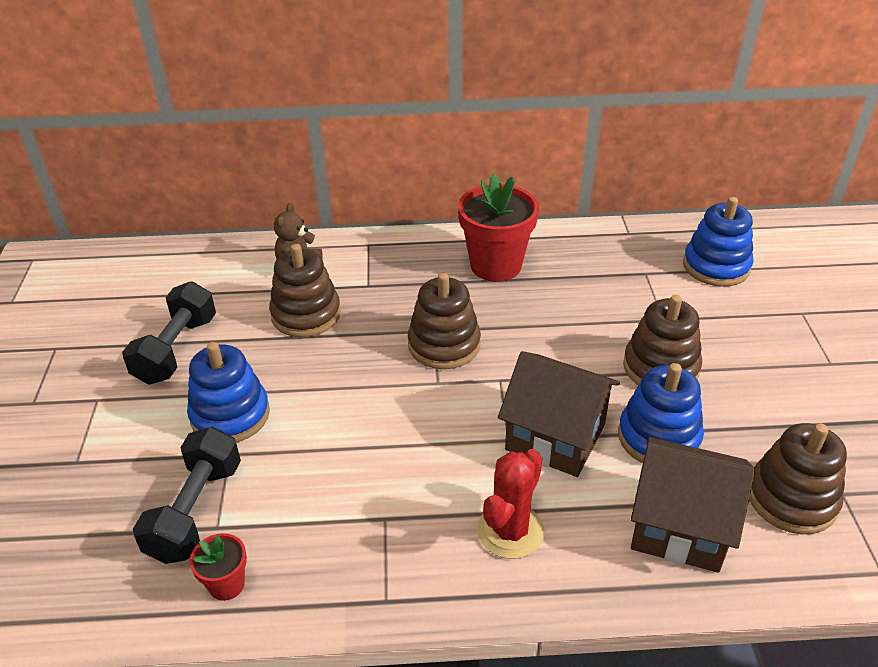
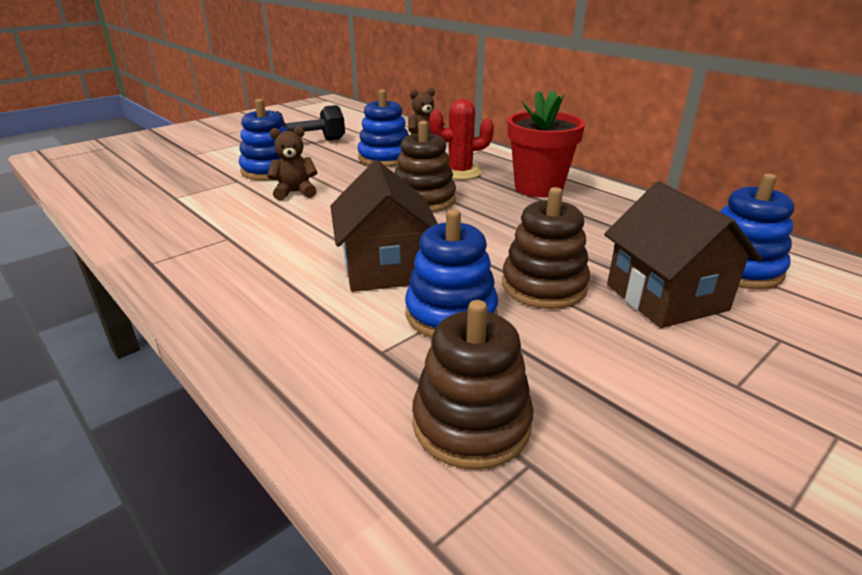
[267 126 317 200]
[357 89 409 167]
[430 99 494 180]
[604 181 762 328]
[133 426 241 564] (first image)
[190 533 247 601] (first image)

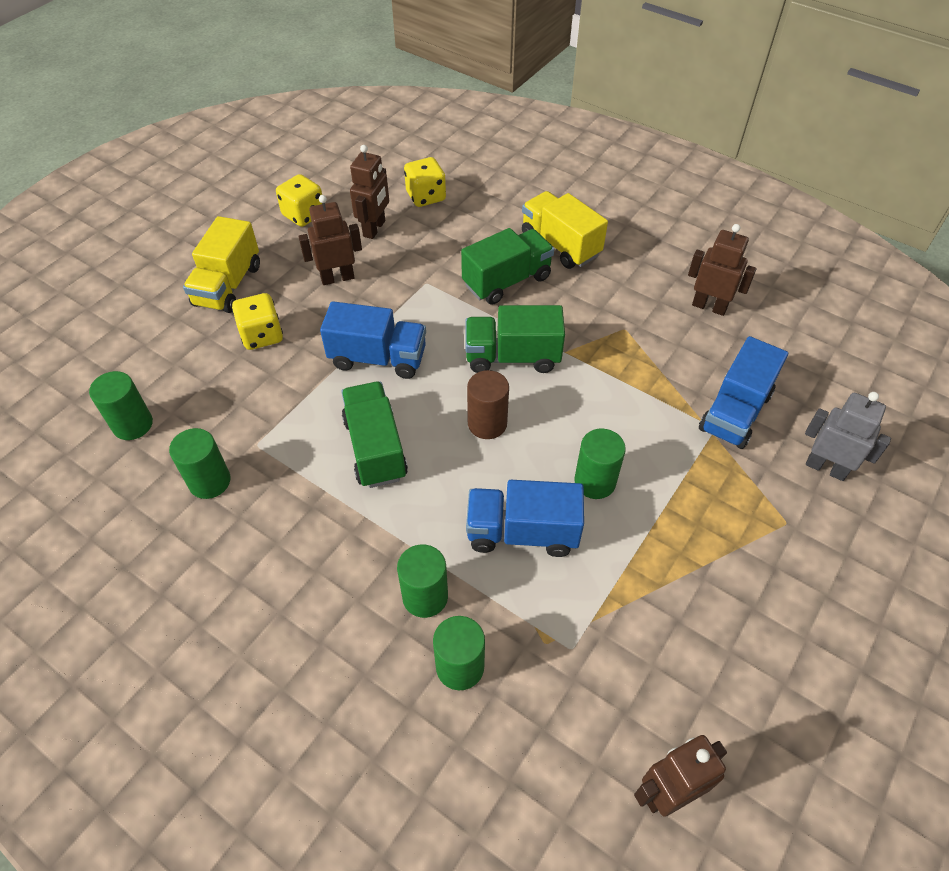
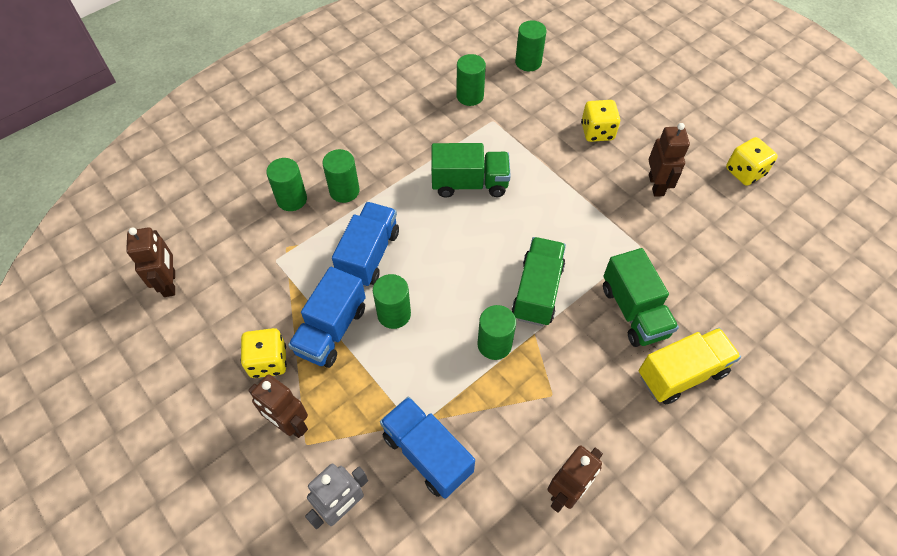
[241 328 287 378]
[248 374 308 438]
[288 267 366 368]
[478 305 516 360]
[183 216 260 313] (first image)
[467 370 509 439] (first image)

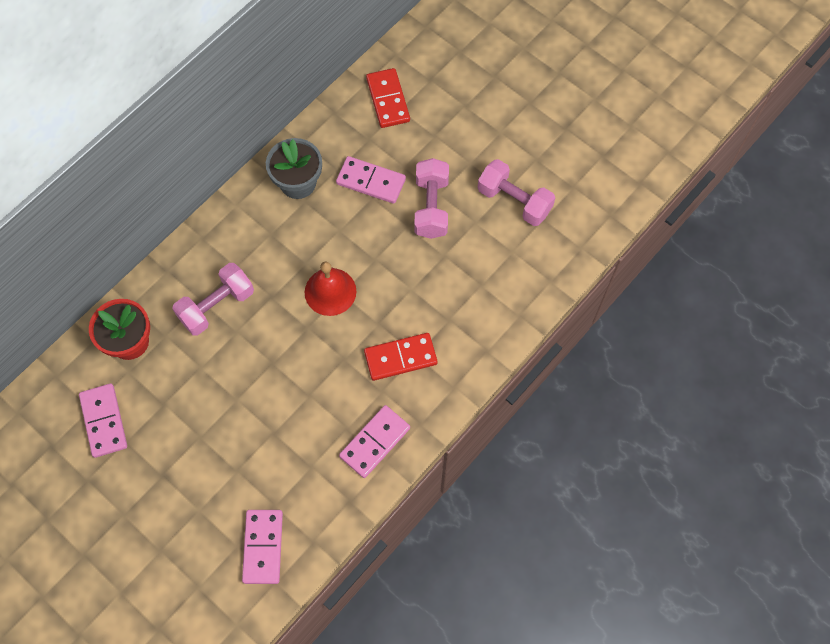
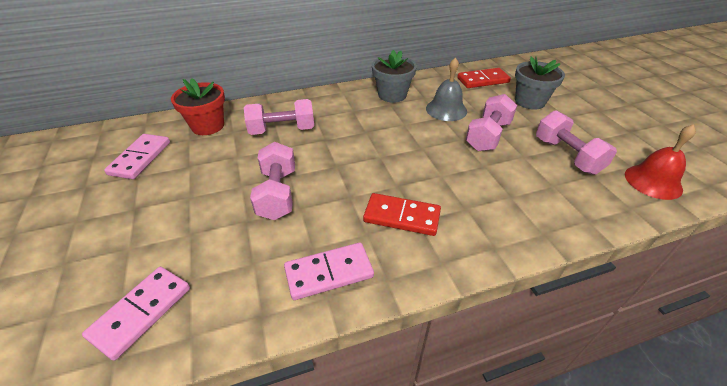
[250 142 295 220]
[426 57 467 121]
[457 68 511 88]
[515 57 565 110]
[625 124 696 200]

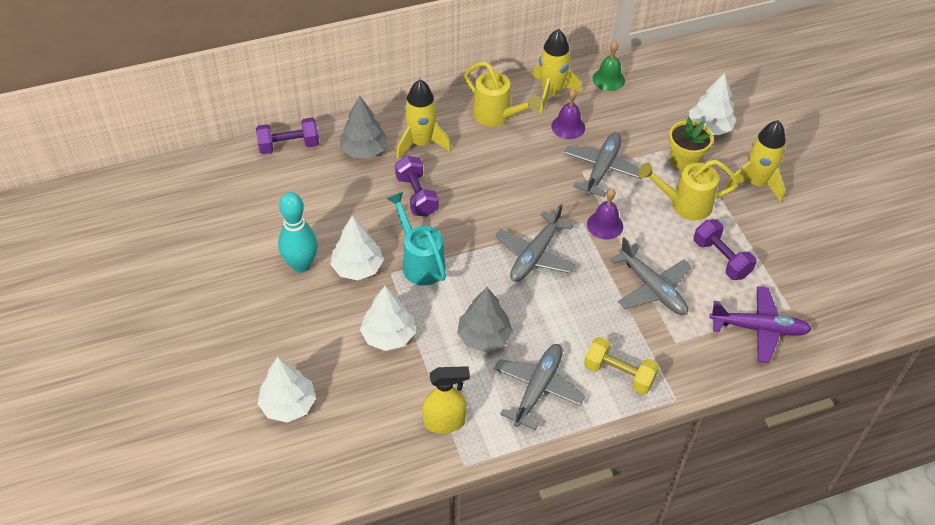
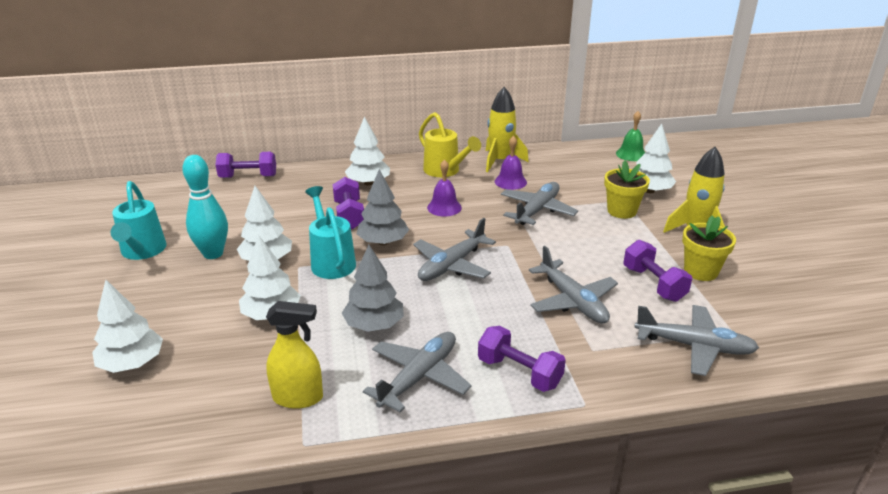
[111 181 166 260]
[345 117 390 185]
[357 169 409 245]
[427 159 462 216]
[478 326 566 392]
[616 111 645 161]
[634 305 759 376]
[682 215 736 281]
[638 160 738 220] (first image)

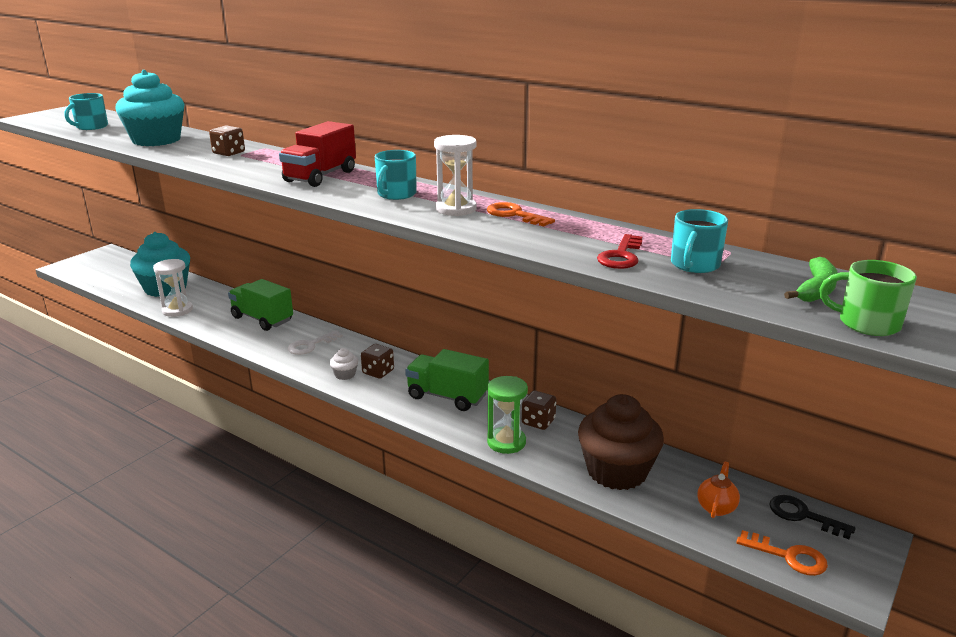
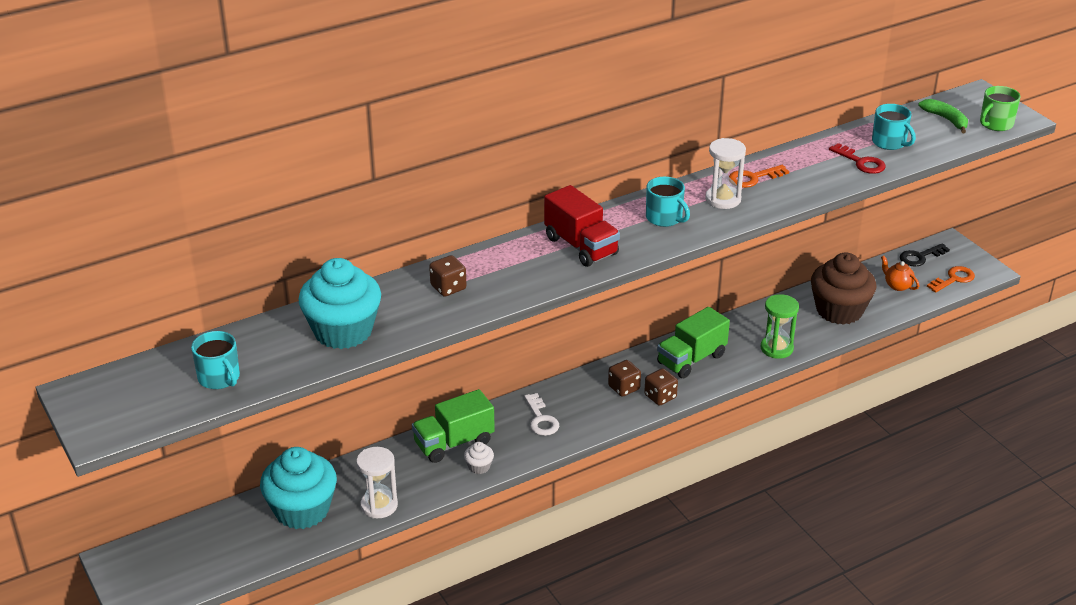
[464 442 494 474]
[644 368 678 406]

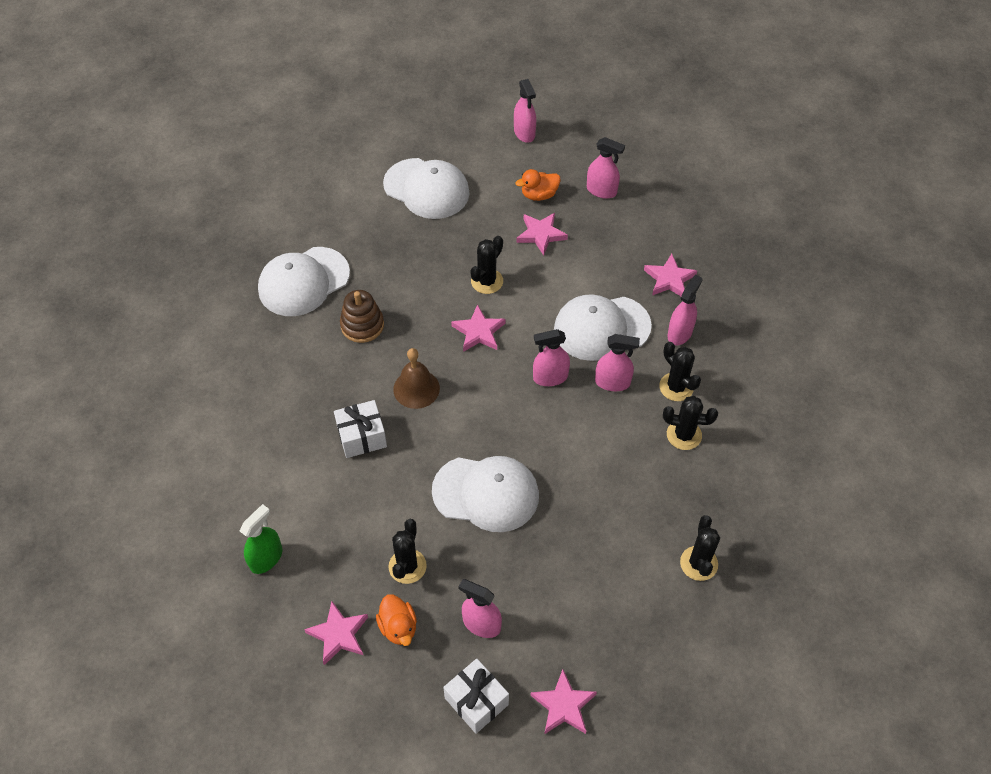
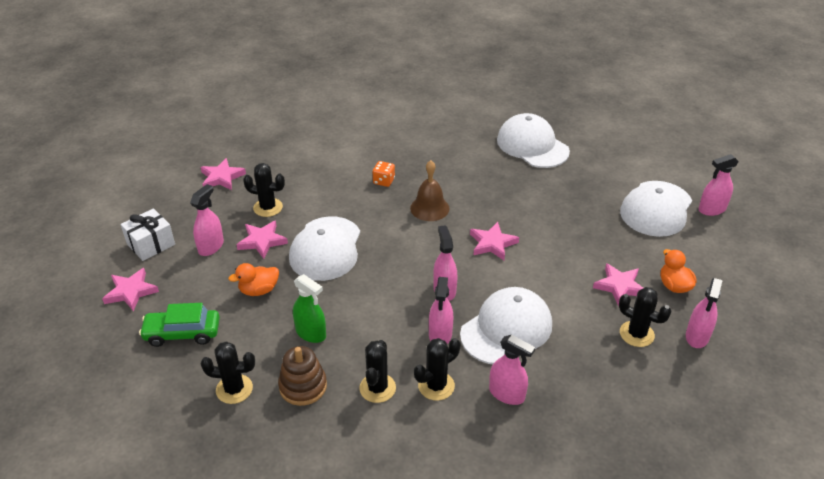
[139 303 220 347]
[228 263 279 296]
[236 220 288 259]
[278 346 327 406]
[293 274 326 343]
[373 161 395 187]
[460 287 552 364]
[619 287 672 347]
[698 154 739 216]

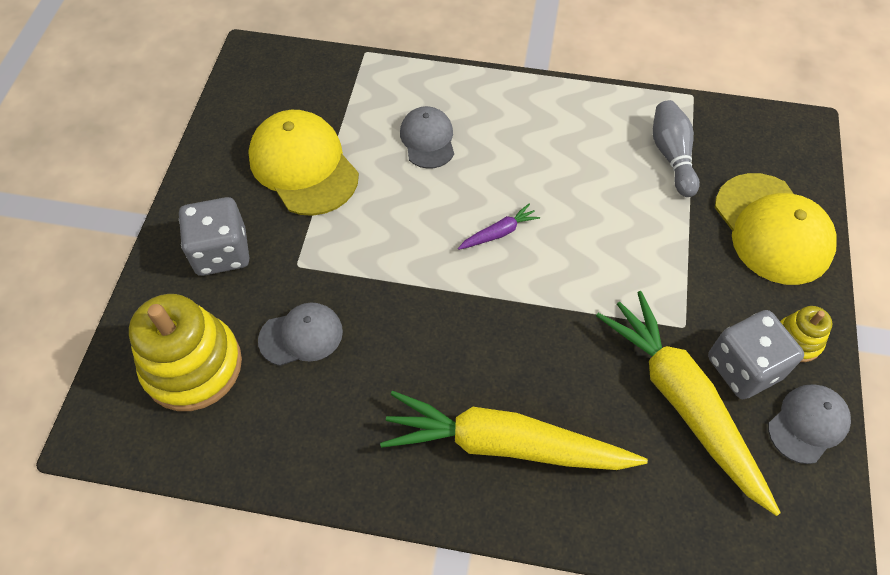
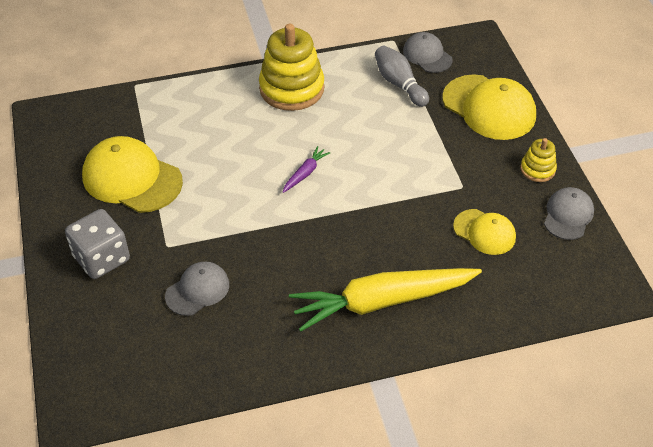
[259 24 324 111]
[403 32 453 73]
[453 209 516 255]
[708 310 804 399] (first image)

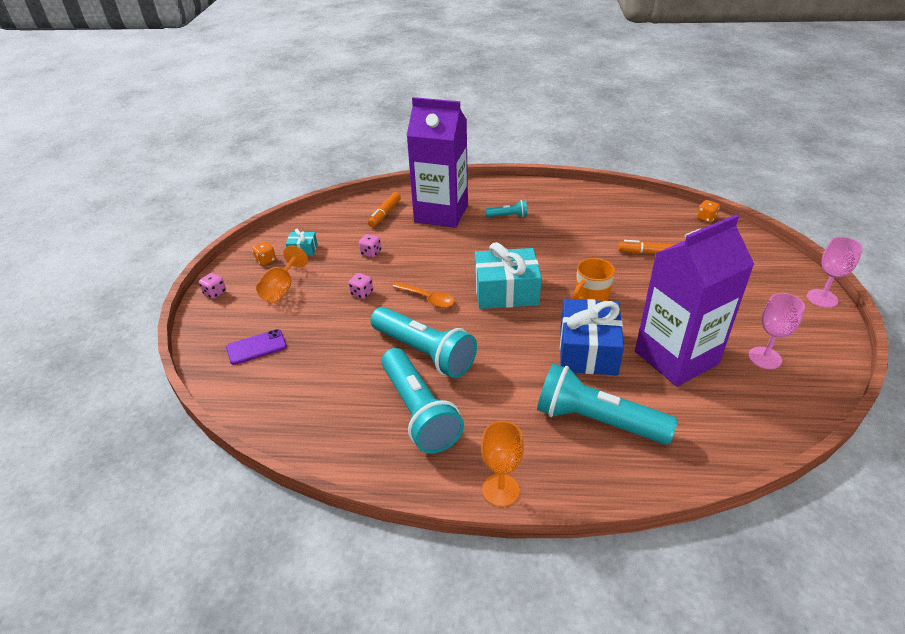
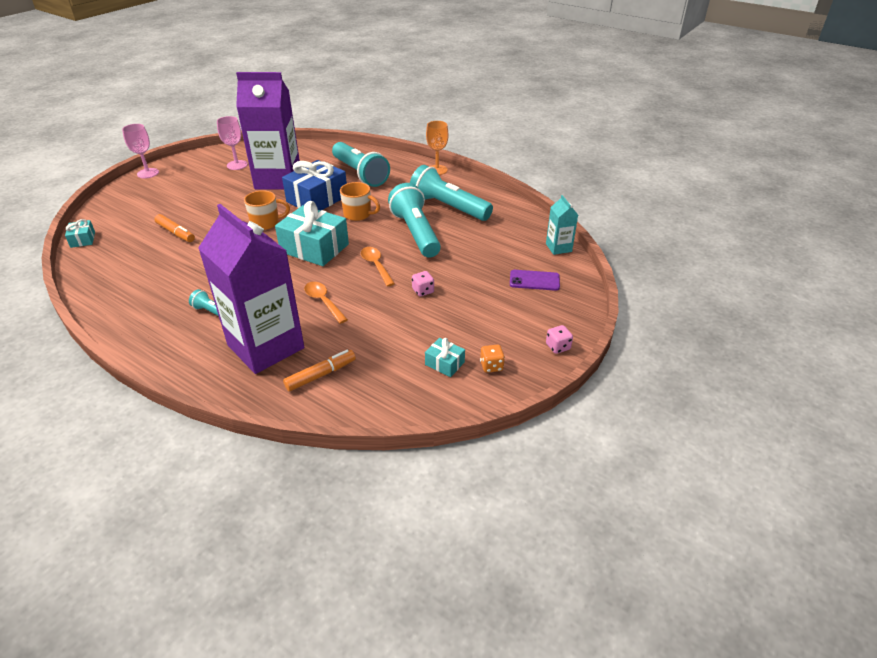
[65 219 95 248]
[304 282 348 324]
[340 182 380 221]
[410 165 493 221]
[546 195 578 255]
[256 246 308 303] (first image)
[359 234 381 258] (first image)

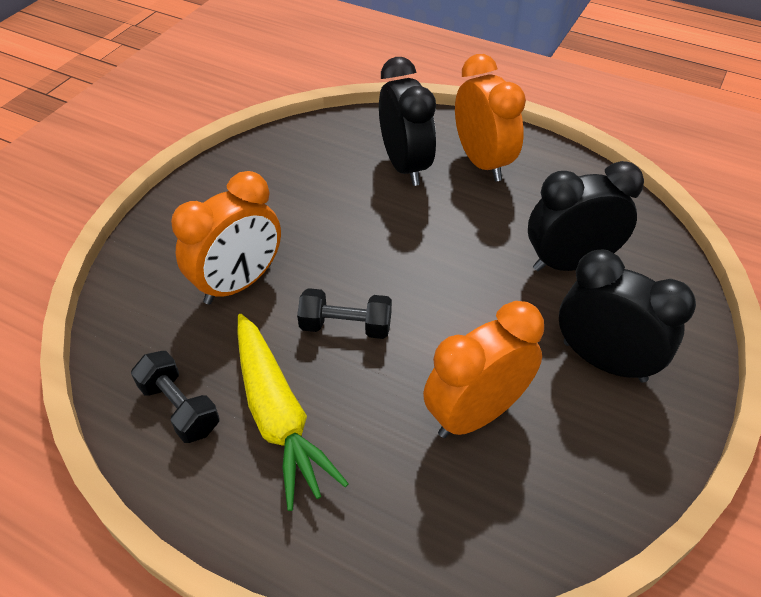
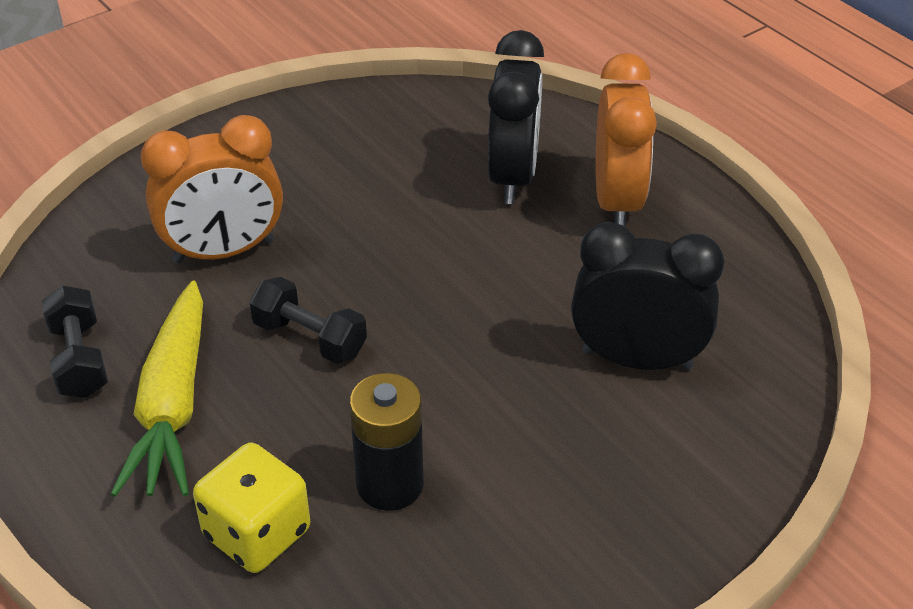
[193 443 310 573]
[350 373 424 511]
[559 249 696 383] (first image)

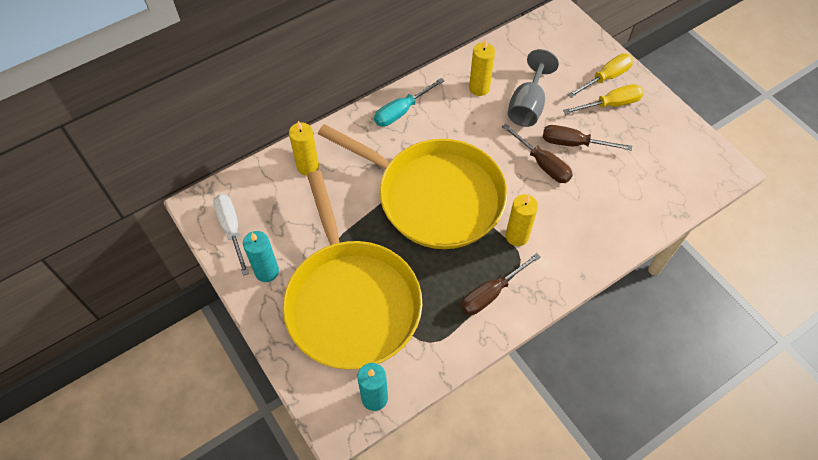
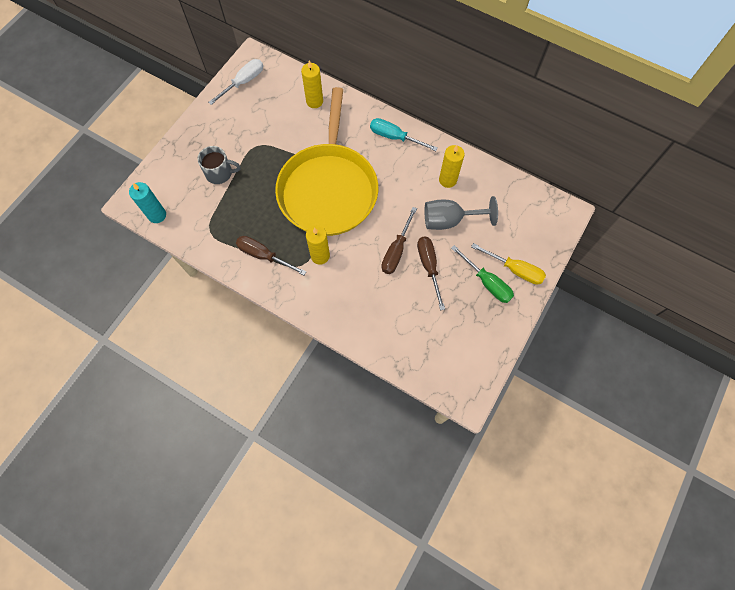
[197 146 241 184]
[451 245 514 303]
[243 231 279 282] (first image)

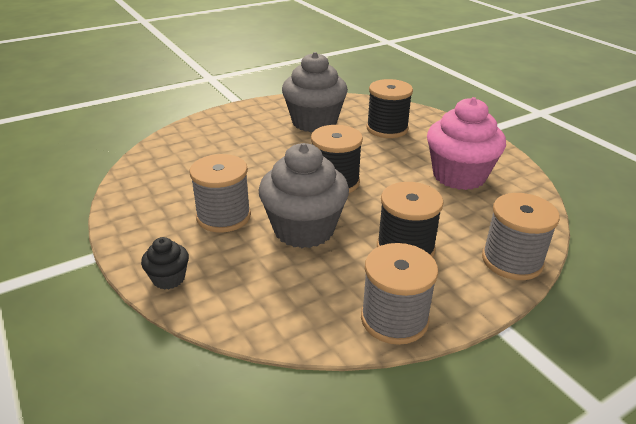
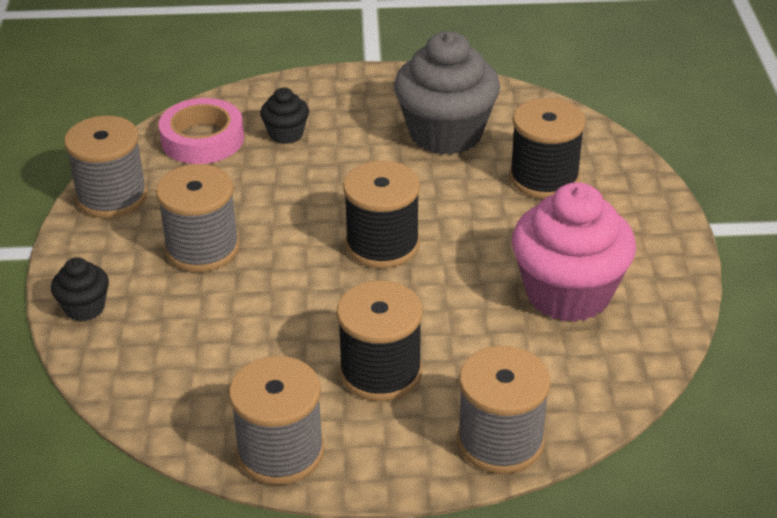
[64 116 148 218]
[159 98 244 164]
[260 88 309 144]
[259 143 349 248] (first image)

